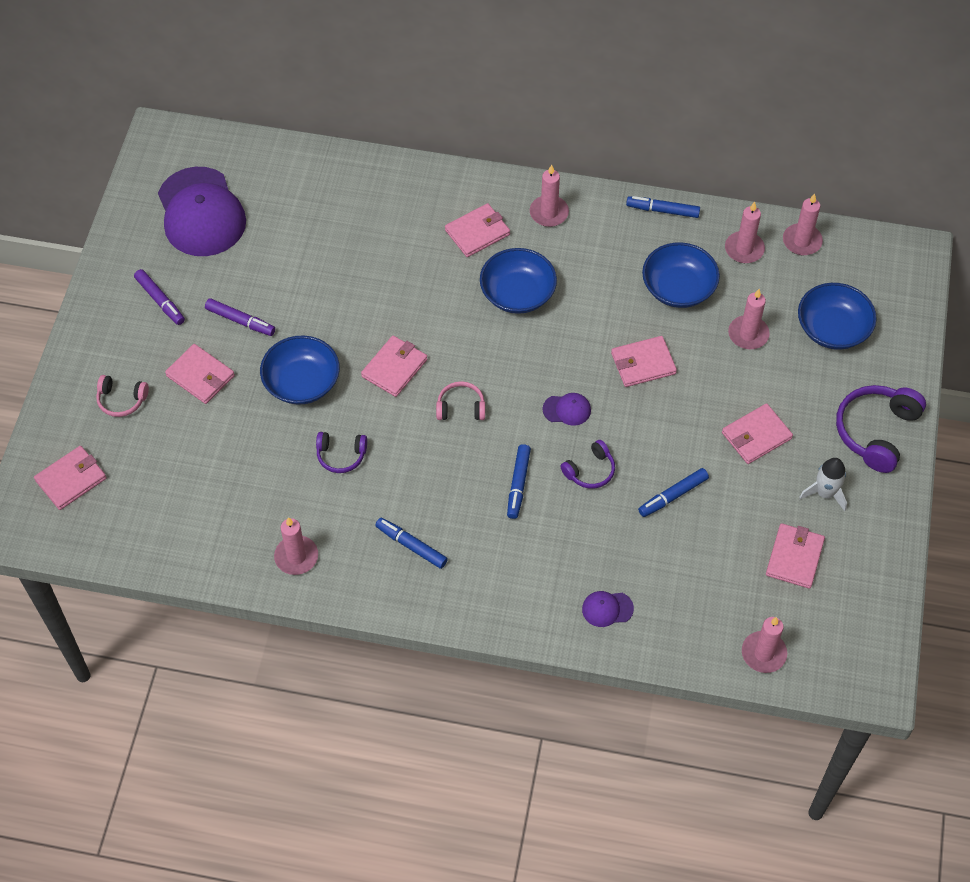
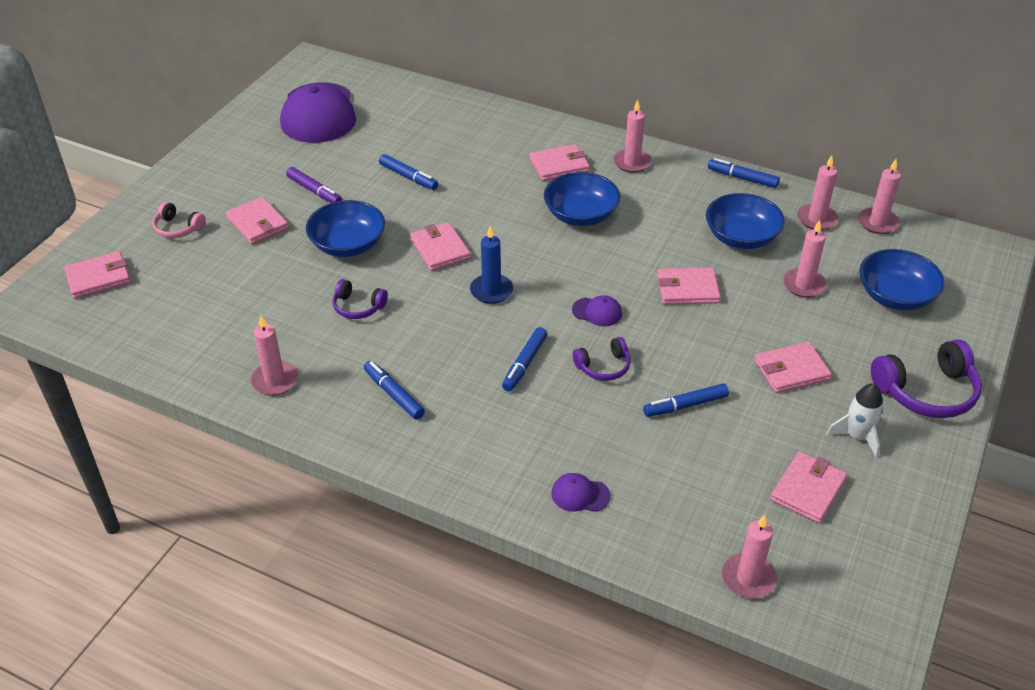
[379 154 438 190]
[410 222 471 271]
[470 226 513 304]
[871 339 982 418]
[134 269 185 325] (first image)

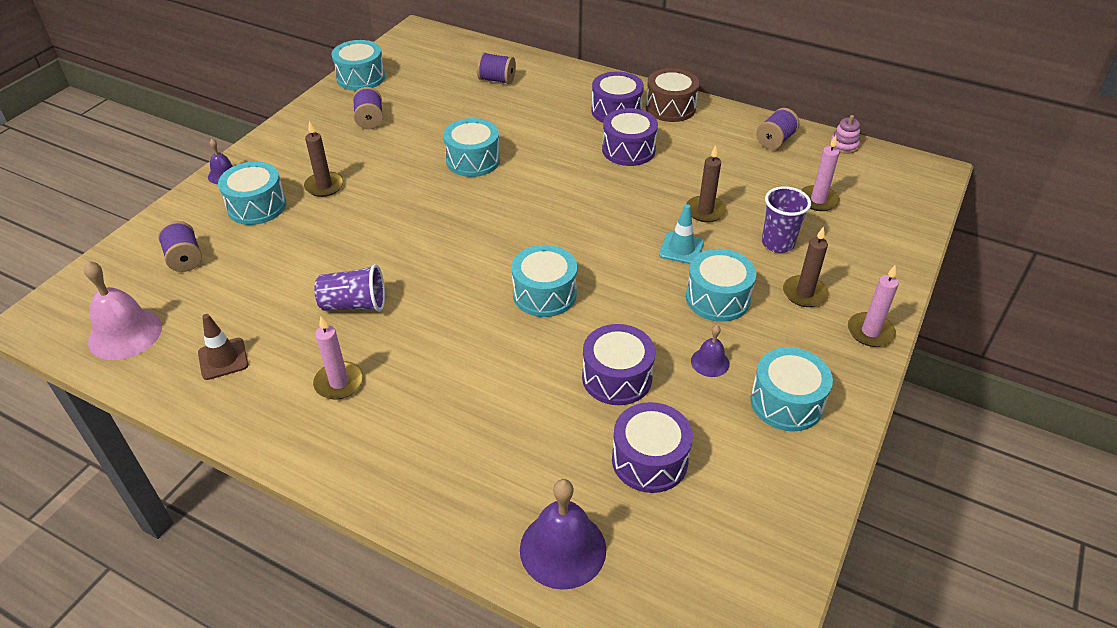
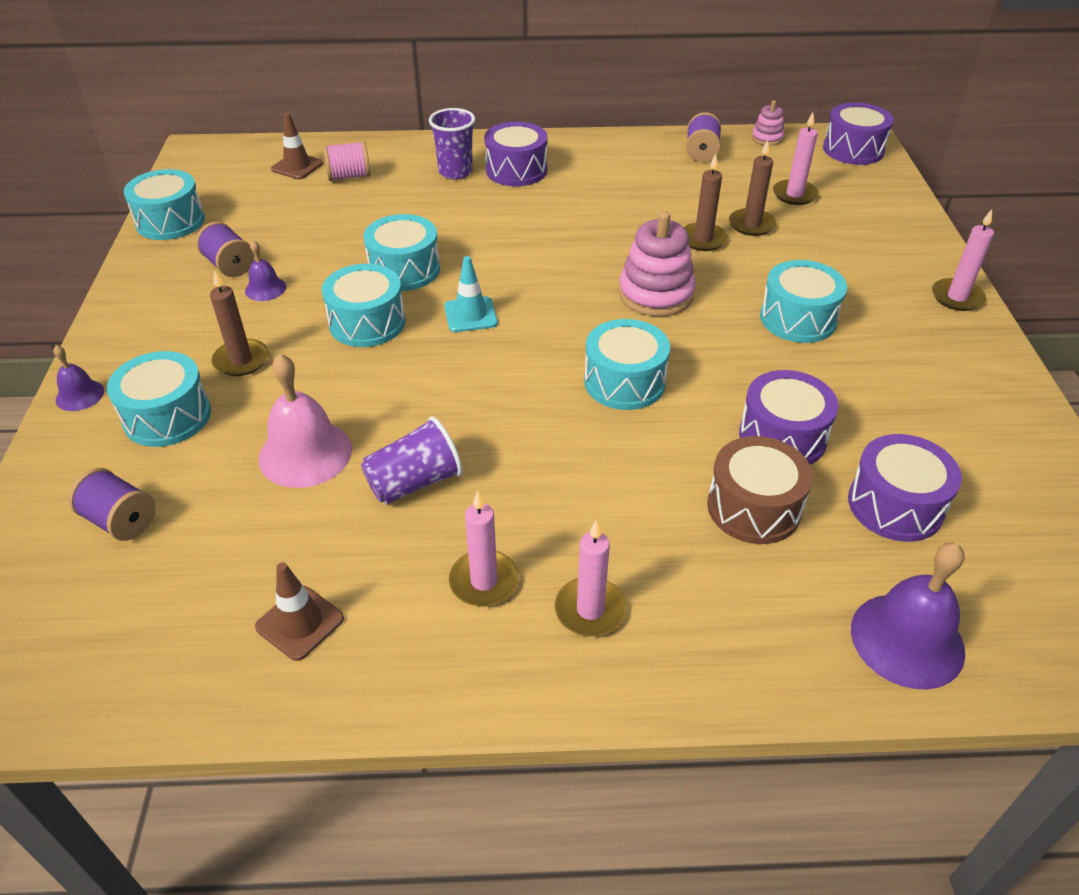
[245 240 286 301]
[259 354 352 488]
[271 113 323 179]
[322 264 405 347]
[323 141 371 181]
[429 108 475 179]
[444 256 498 332]
[555 520 627 637]
[619 211 696 317]
[707 436 813 544]
[729 140 776 236]
[823 102 894 165]

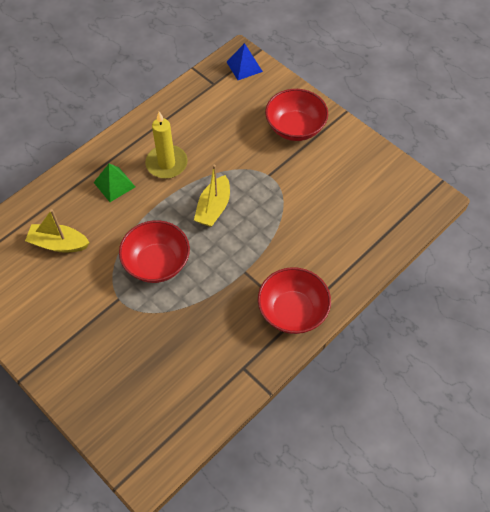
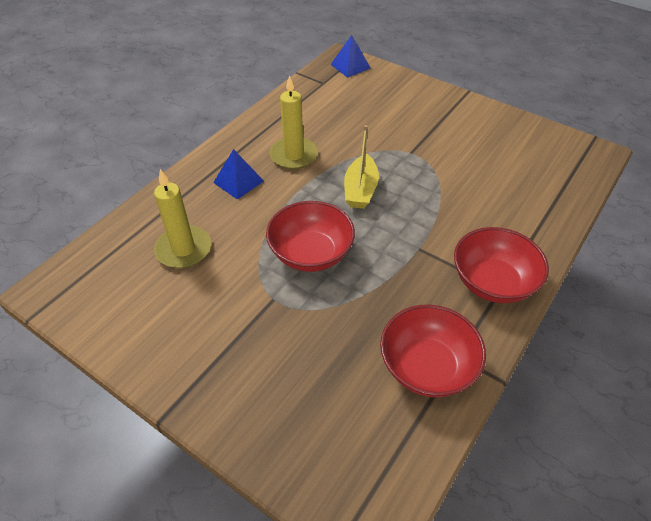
[154 169 211 268]
[213 149 264 200]
[380 305 486 397]

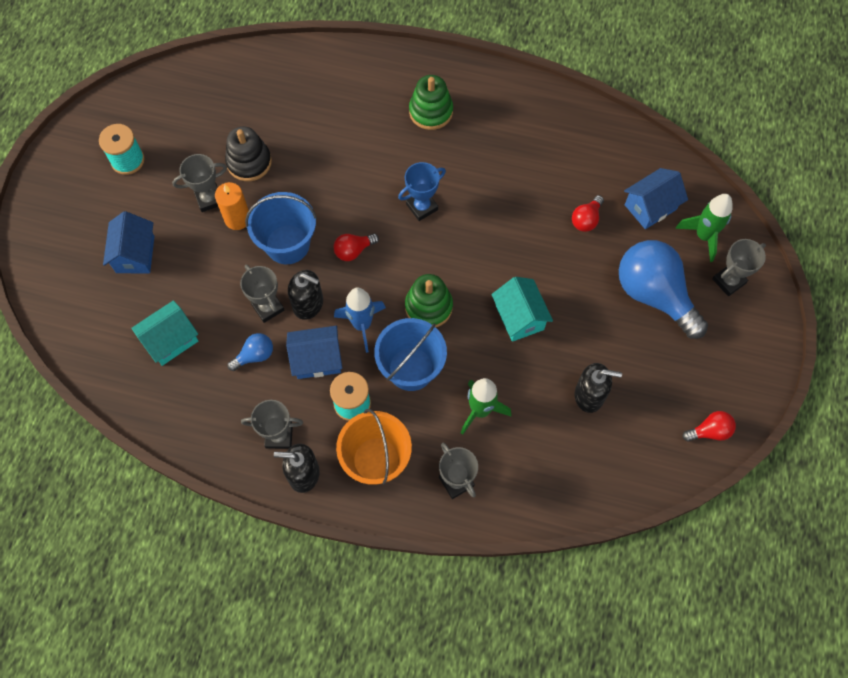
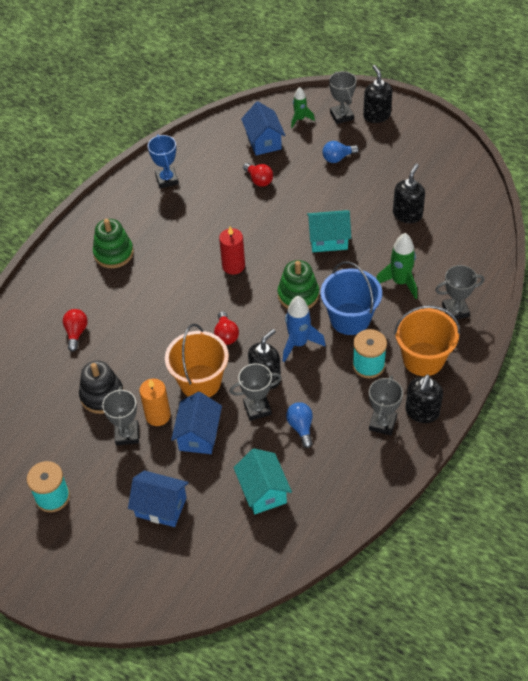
[63 309 88 352]
[148 135 179 189]
[165 324 229 397]
[171 392 222 454]
[219 227 245 275]
[291 87 315 128]
[322 141 359 163]
[363 65 392 123]

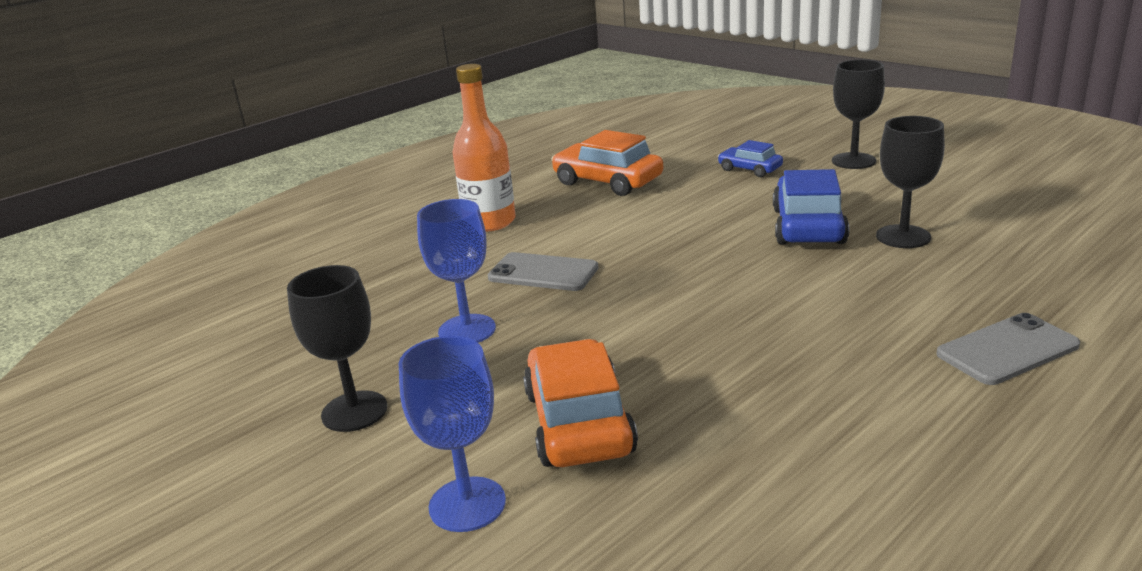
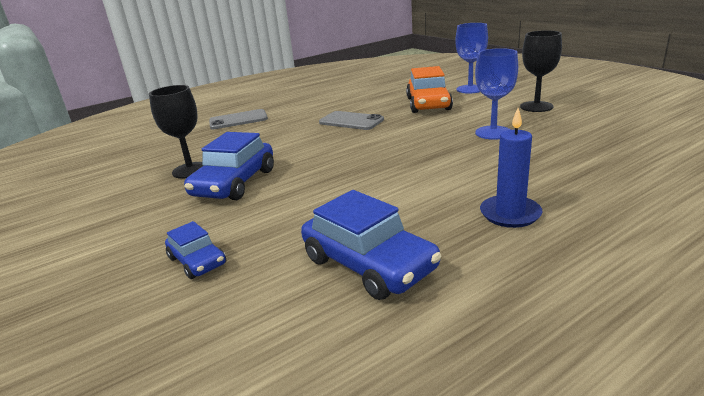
[301 190 441 300]
[319 111 384 130]
[480 108 542 228]
[832 60 885 169] (first image)

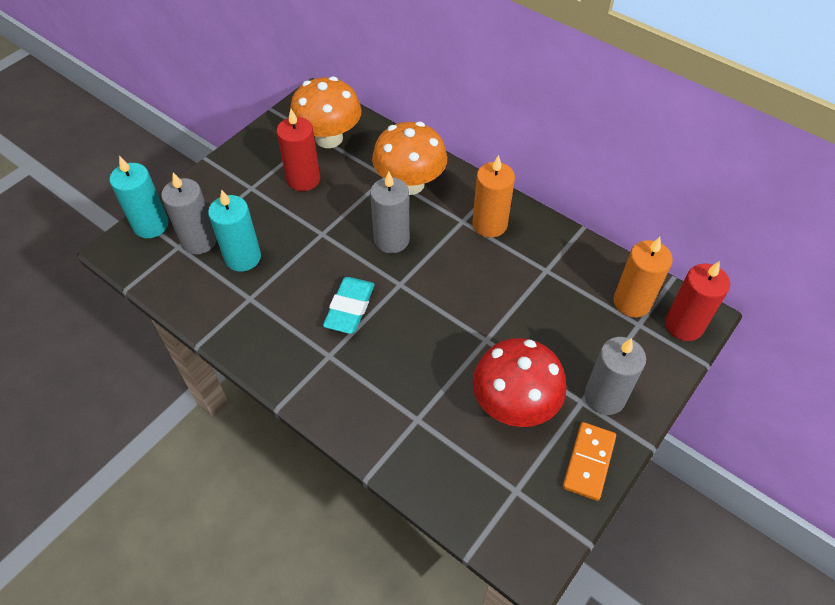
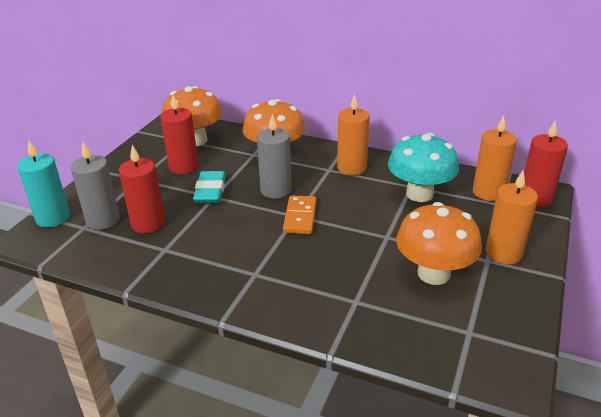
[119 145 165 234]
[193 171 226 203]
[283 195 316 234]
[388 133 459 202]
[396 202 482 285]
[486 170 538 265]

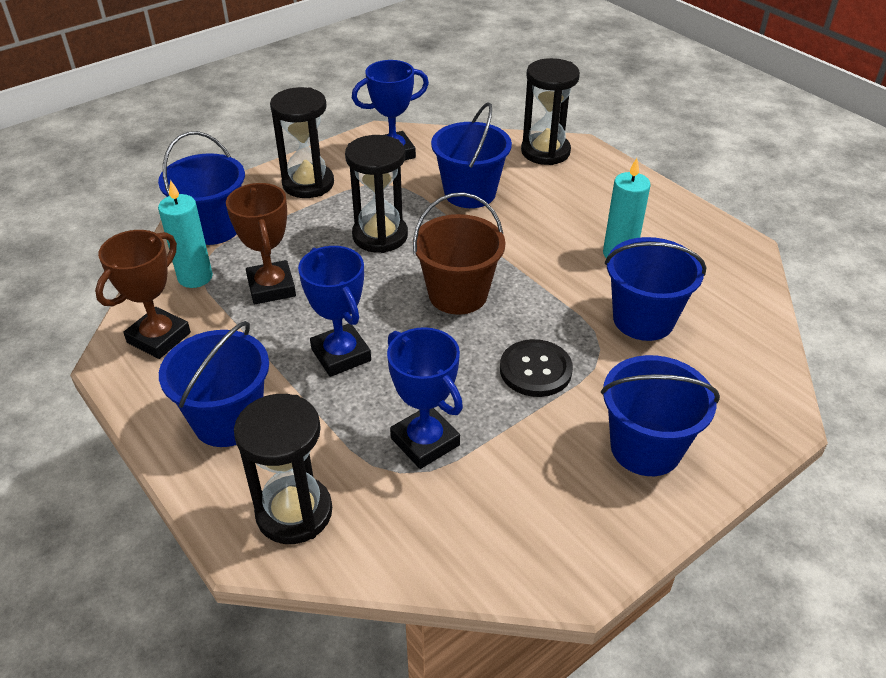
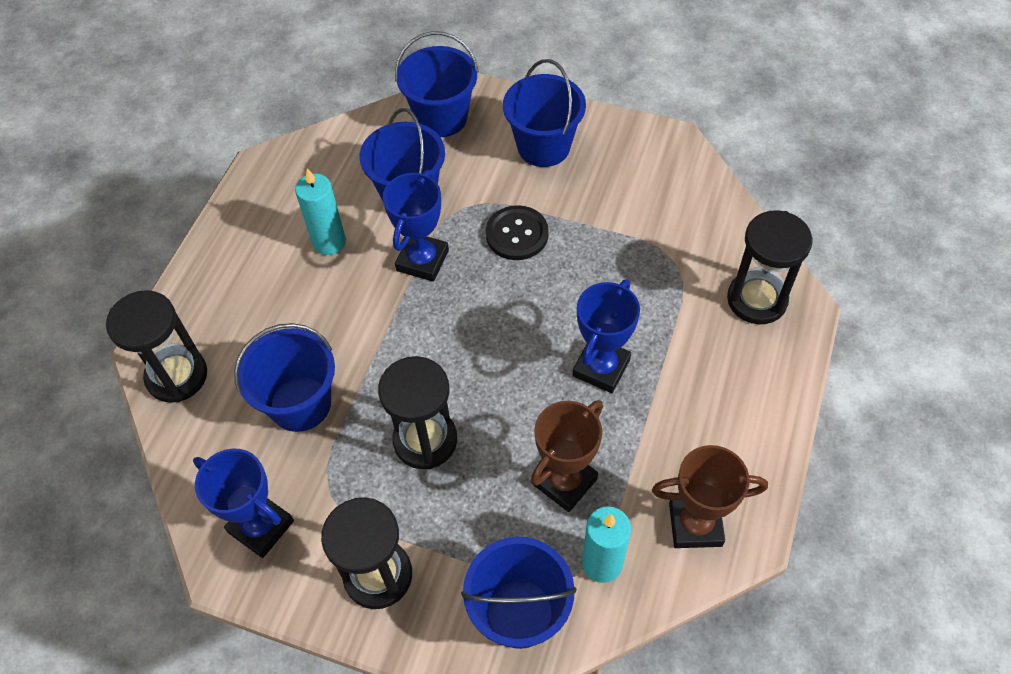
[383 170 449 282]
[395 31 479 137]
[413 192 505 315] (first image)

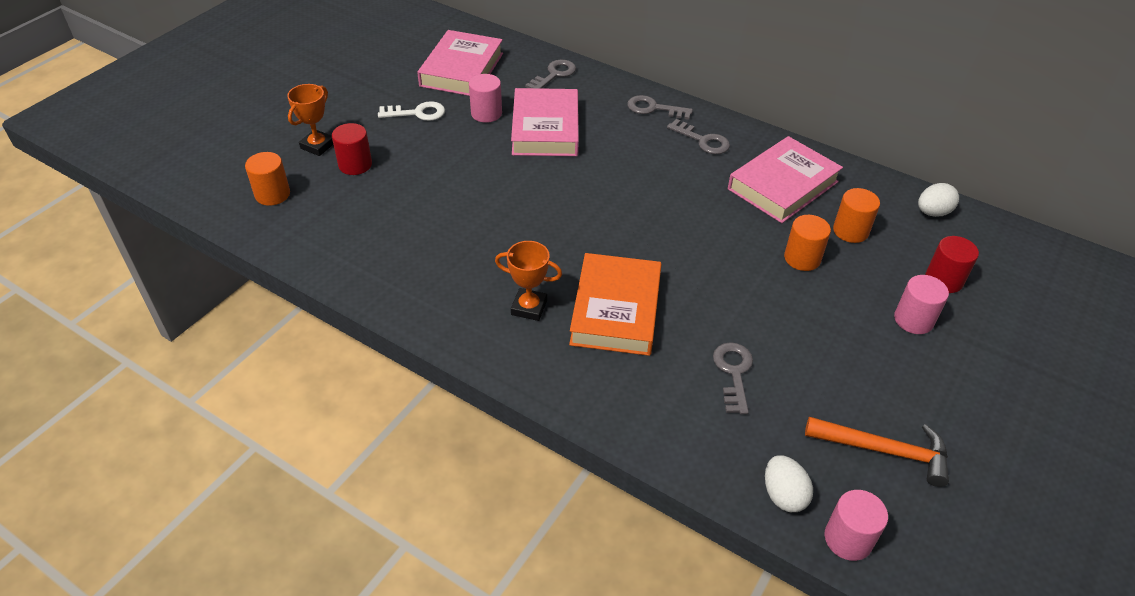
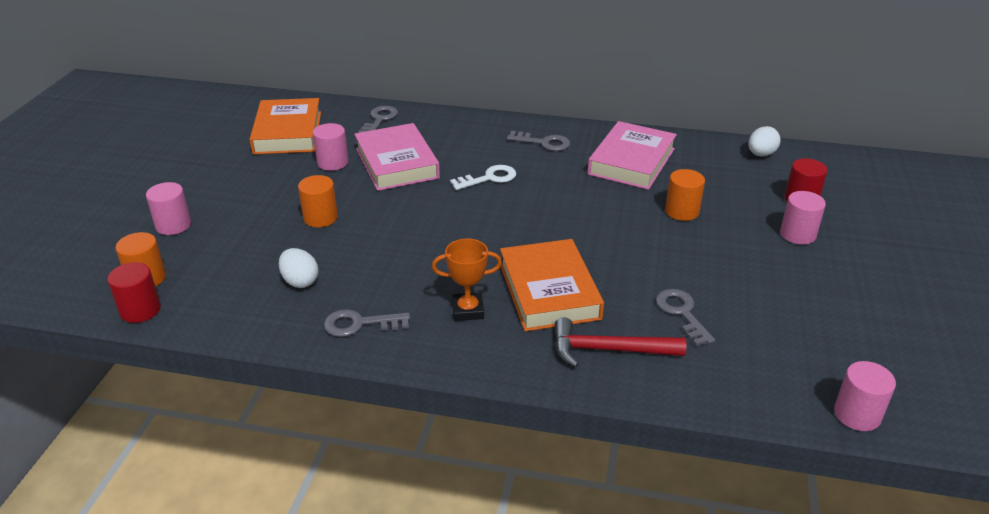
[107 262 161 323]
[146 182 191 235]
[249 98 321 154]
[279 248 319 288]
[298 175 338 227]
[324 309 410 337]
[450 165 516 190]
[555 317 686 367]
[805 417 949 487] (first image)

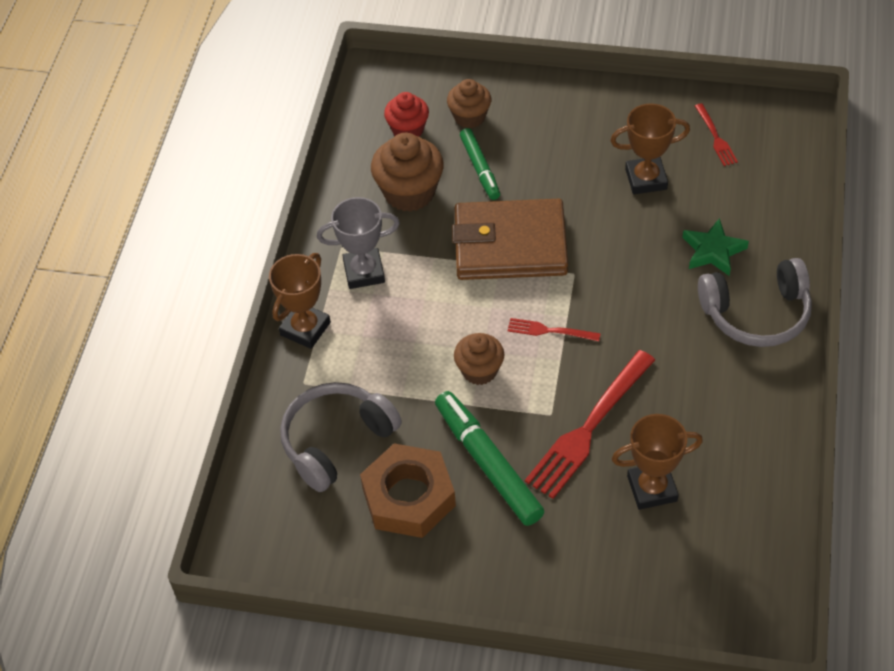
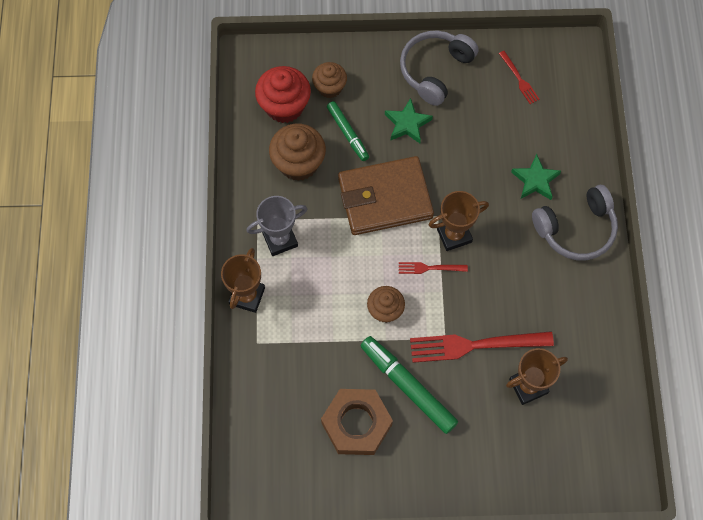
[255 66 311 123]
[385 98 433 143]
[400 31 479 106]
[410 331 554 363]
[429 191 489 251]

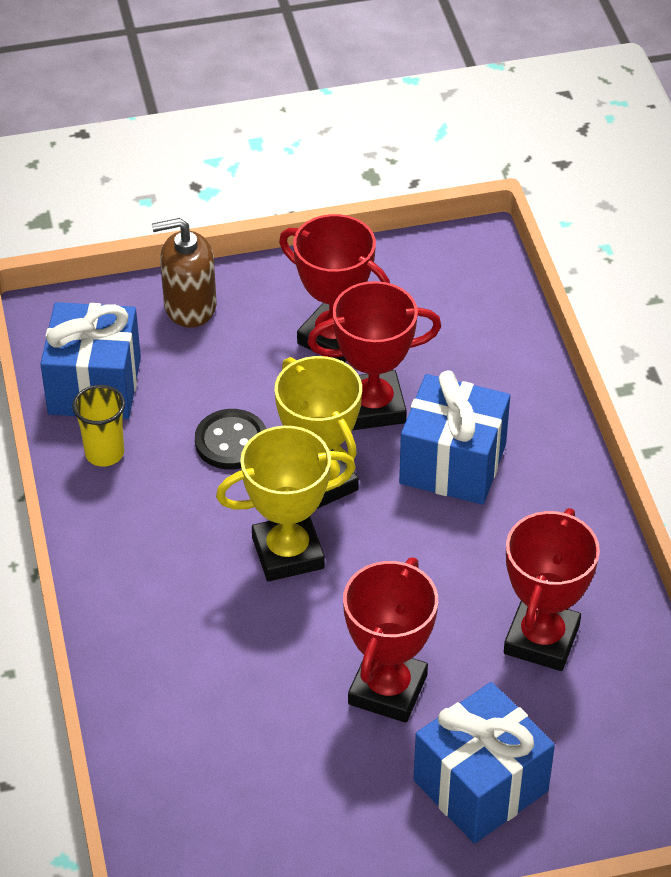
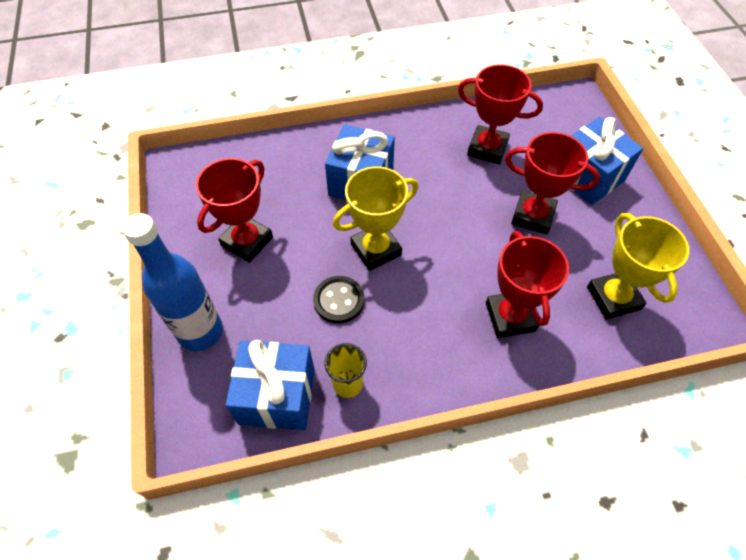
[122 213 223 352]
[486 231 569 338]
[587 213 689 320]

